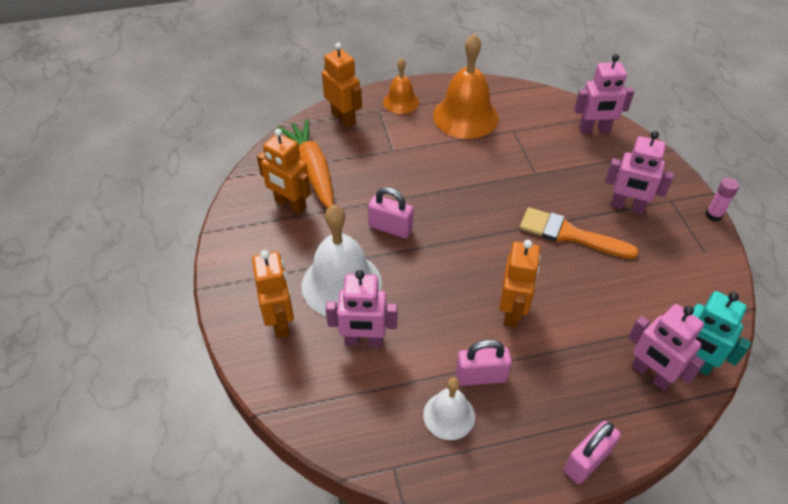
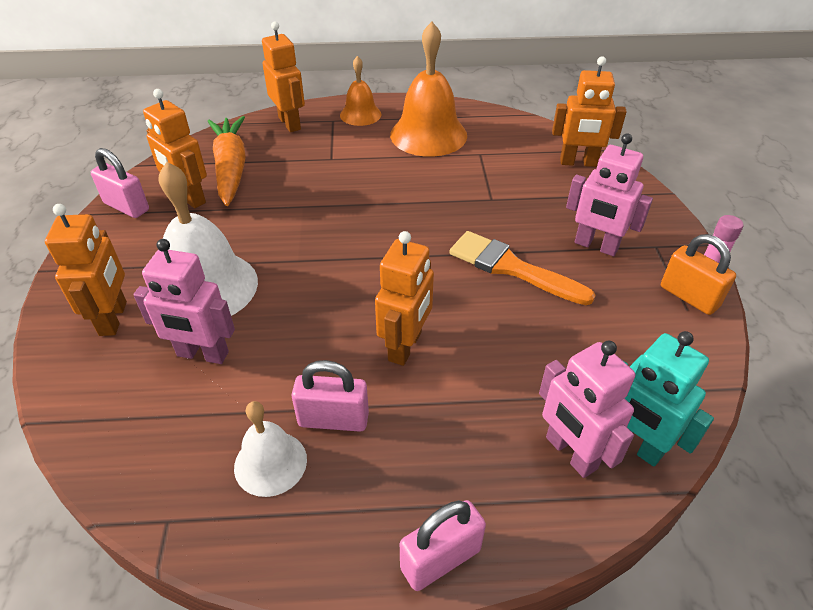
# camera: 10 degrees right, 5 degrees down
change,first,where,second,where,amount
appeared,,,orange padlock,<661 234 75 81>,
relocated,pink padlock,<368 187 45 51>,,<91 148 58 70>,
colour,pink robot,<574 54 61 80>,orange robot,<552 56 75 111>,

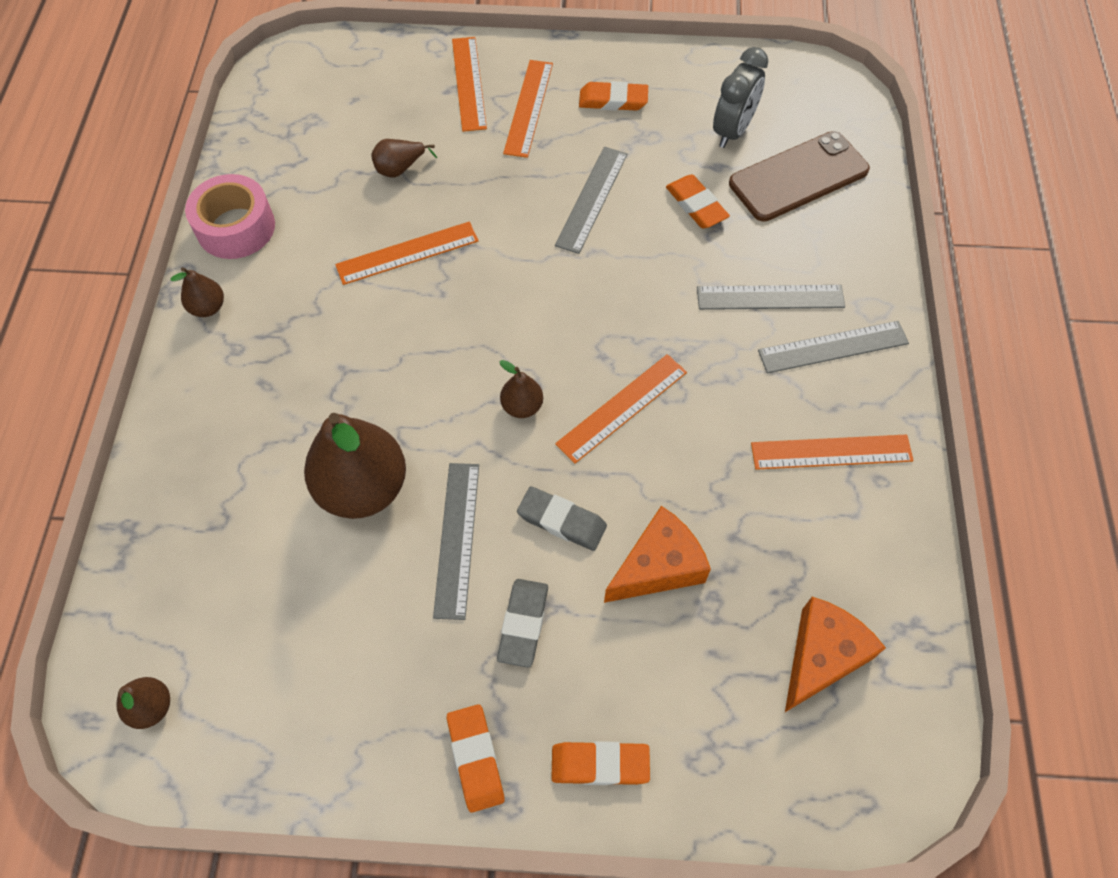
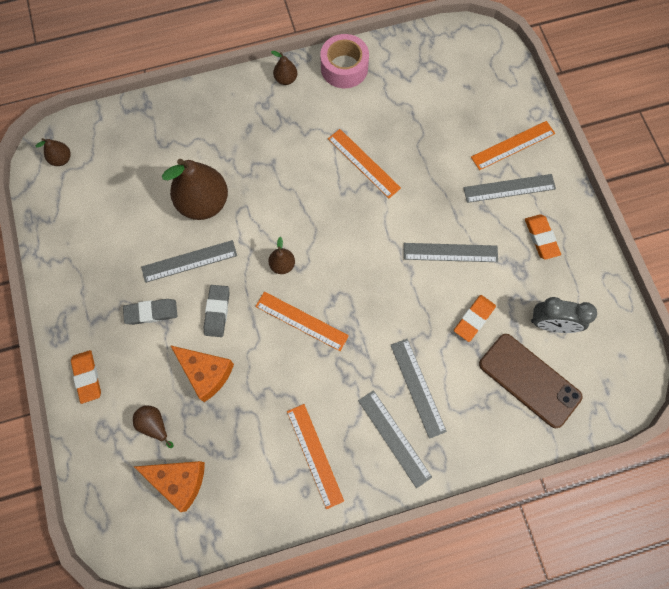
# camera: 70 degrees right, 10 degrees up
change,first,where,second,where,amount
missing,orange eraser,<447 704 58 109>,,,
relocated,brown pear,<371 139 66 39>,,<133 405 41 43>,
colour,orange ruler,<503 60 50 98>,grey ruler,<463 174 93 29>,

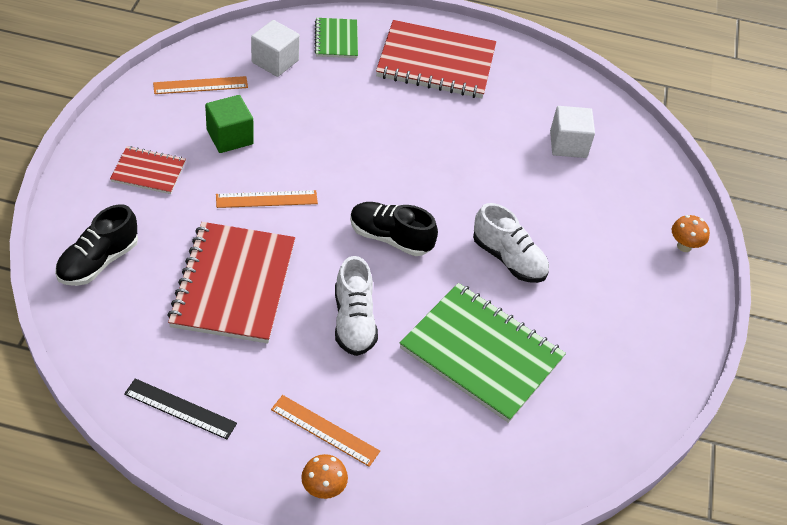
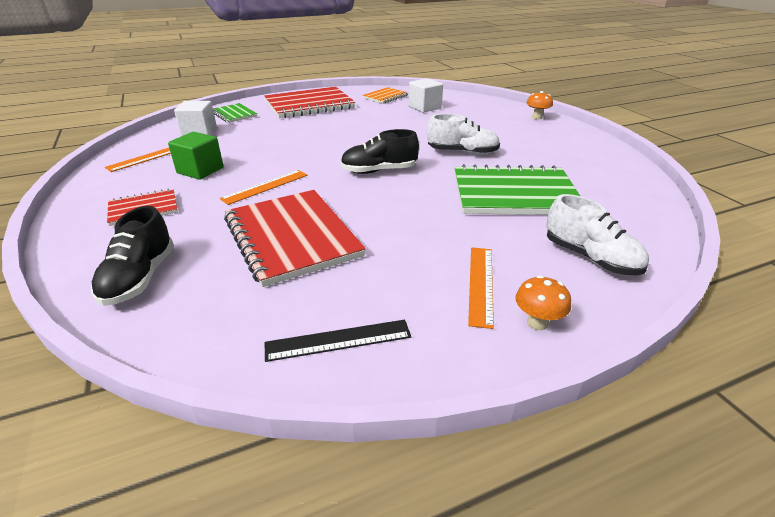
# camera: 30 degrees left, 15 degrees down
change,first,where,second,where,amount
appeared,,,orange notebook,<362 87 46 17>,
relocated,white shoe,<335 256 43 100>,,<546 194 103 81>,
spun,orange ruler,<271 395 109 72>,,<468 247 26 82>,75 degrees counterclockwise

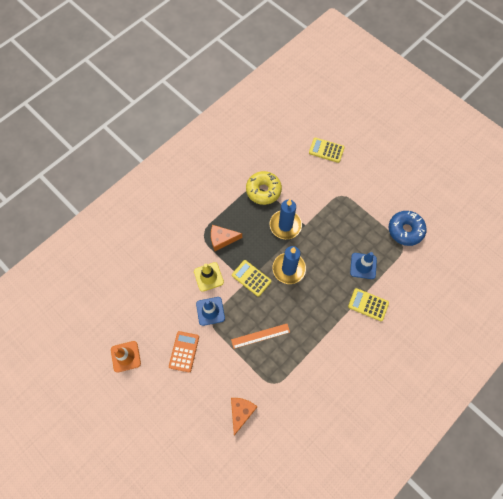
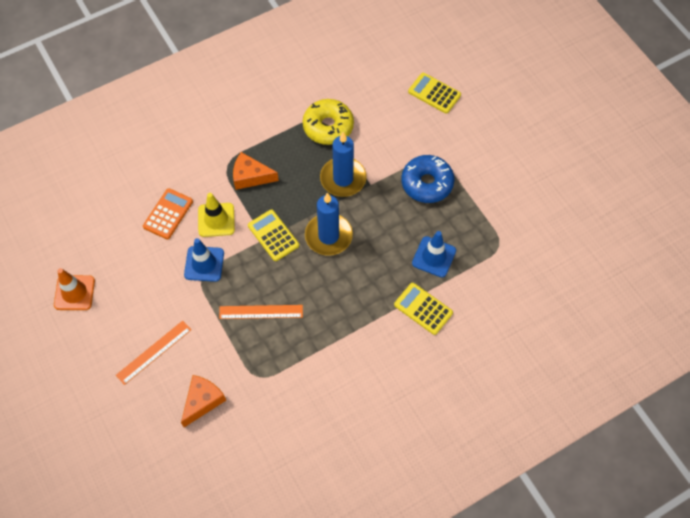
# camera: 15 degrees right, 5 degrees down
change,first,where,second,where,amount
appeared,,,orange ruler,<116 321 75 64>,
relocated,orange calculator,<169 331 30 41>,,<143 188 50 51>,
relocated,blue donut,<389 211 38 35>,,<401 155 53 48>,

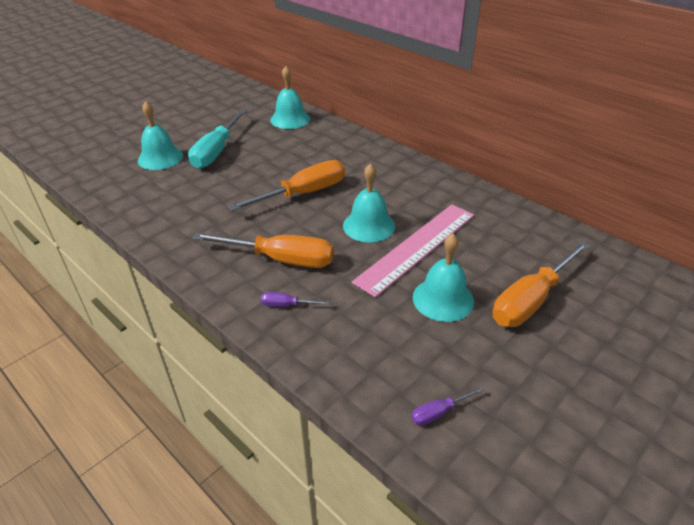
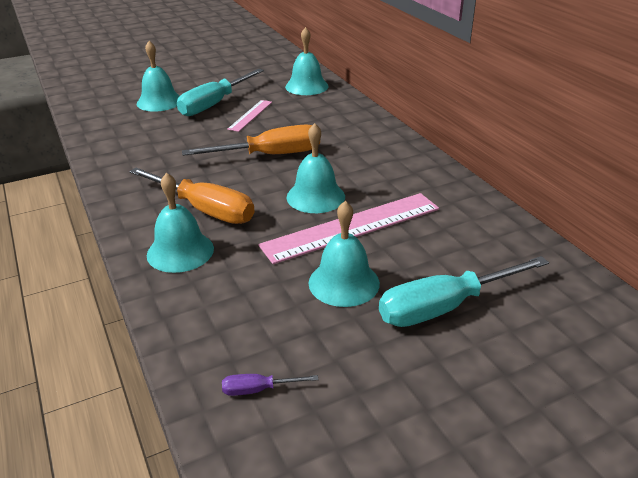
# camera: 20 degrees right, 5 degrees down
change,first,where,second,where,amount
appeared,,,pink ruler,<227 100 45 32>,
exchanged,purple screwdriver,<261 292 69 15>,turquoise bell,<147 173 67 100>,
colour,orange screwdriver,<492 241 98 86>,turquoise screwdriver,<379 256 170 71>,

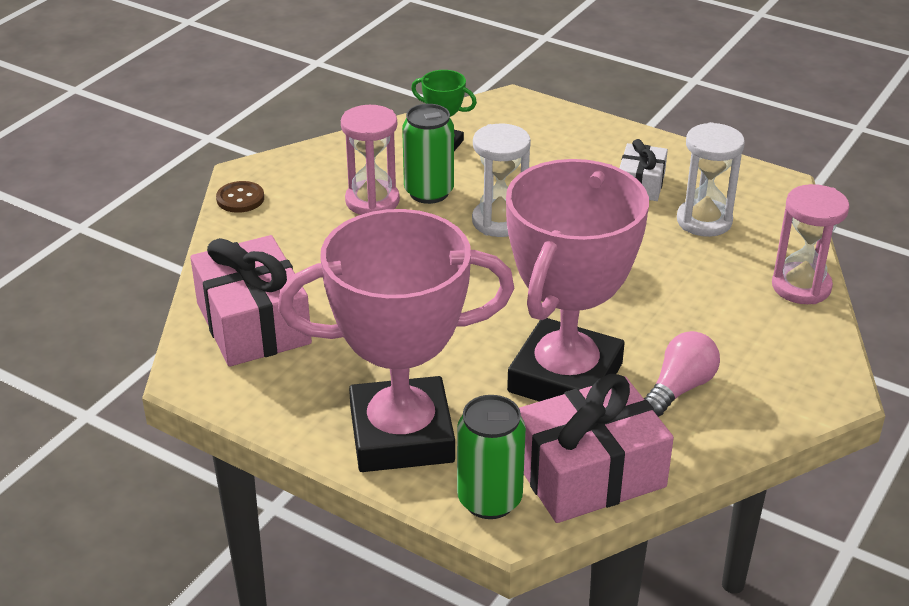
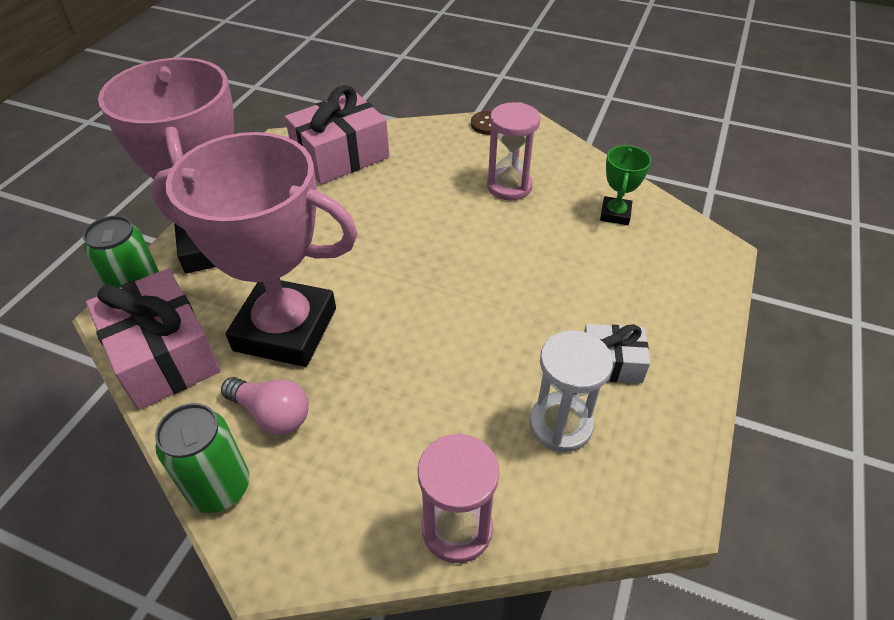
# camera: 80 degrees right, 10 degrees up
change,first,where,second,where,amount
missing,white hourglass,<472 123 59 114>,,,
relocated,green can,<402 104 52 100>,,<155 403 94 110>,

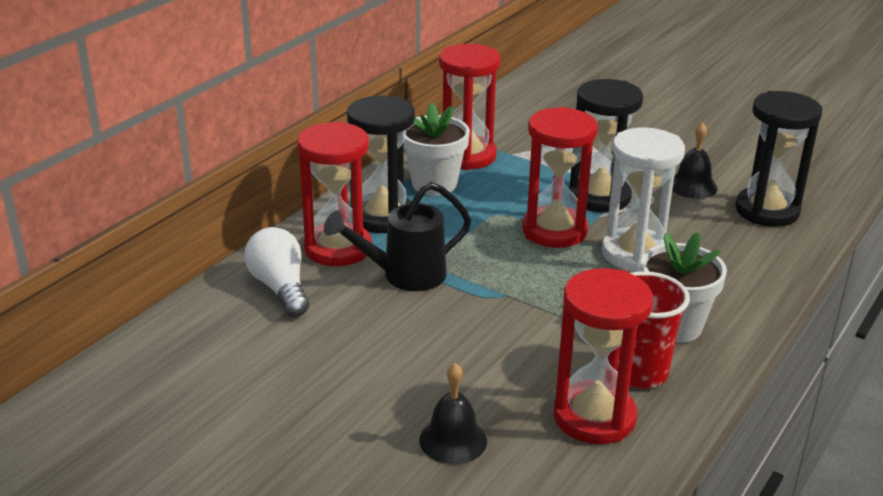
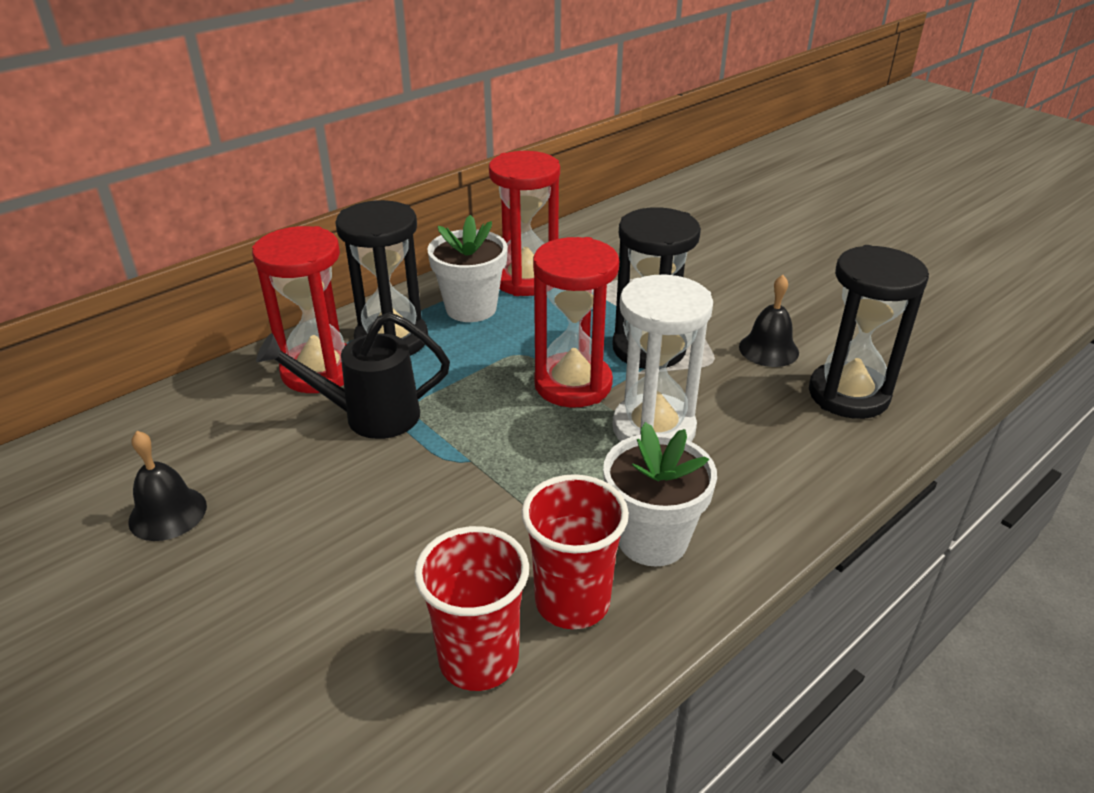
# camera: 15 degrees right, 5 degrees up
change,first,where,second,where,amount
missing,white light bulb,<244 227 65 90>,,,
relocated,black bell,<419 363 68 101>,,<128 431 79 110>,
exchanged,red hourglass,<554 268 99 176>,red cup,<414 526 115 165>,

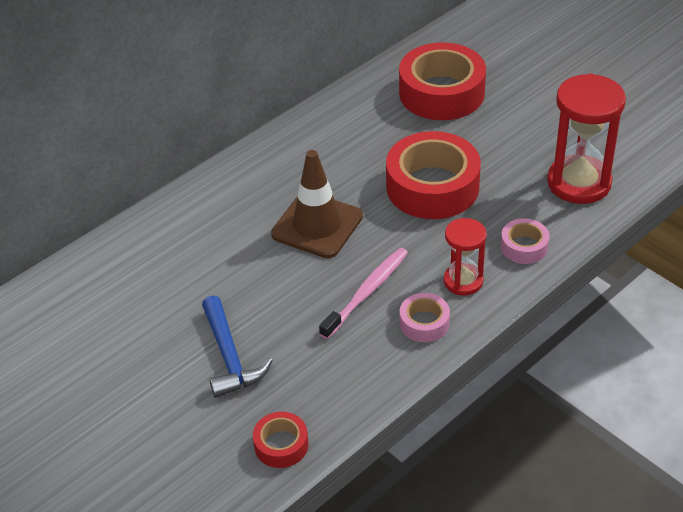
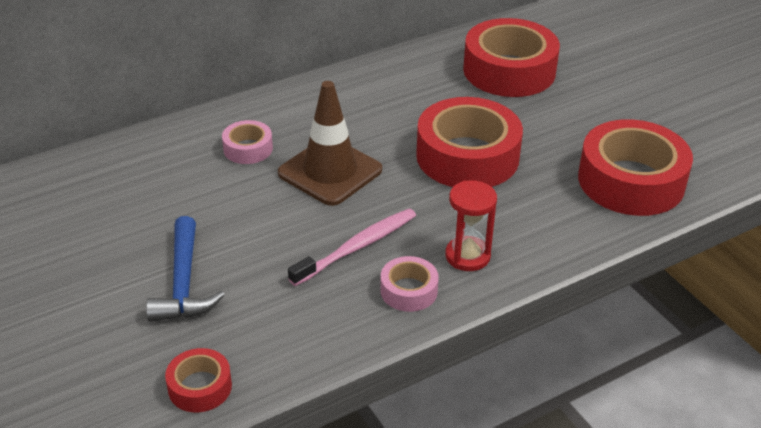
# camera: 10 degrees right, 5 degrees down
change,first,where,second,where,amount
relocated,pink tape,<501 218 48 46>,,<222 120 51 44>,
exchanged,red hourglass,<547 73 79 131>,red tape,<578 119 115 97>,

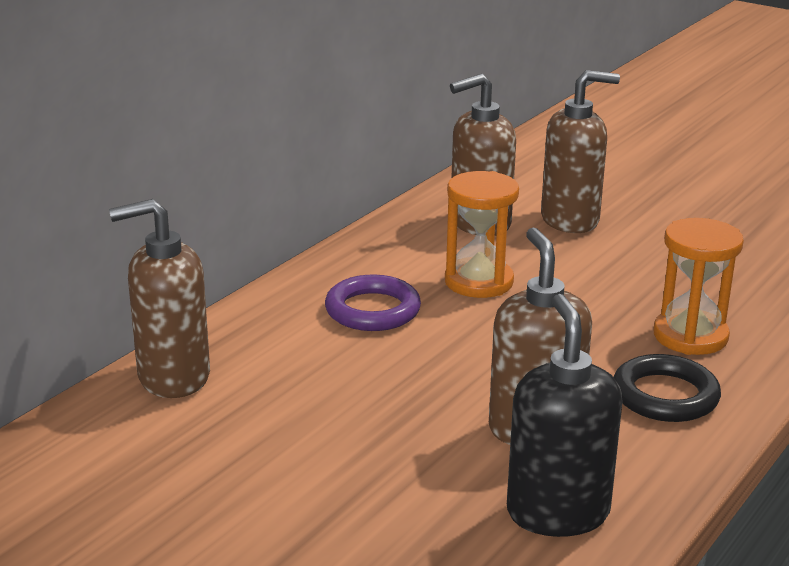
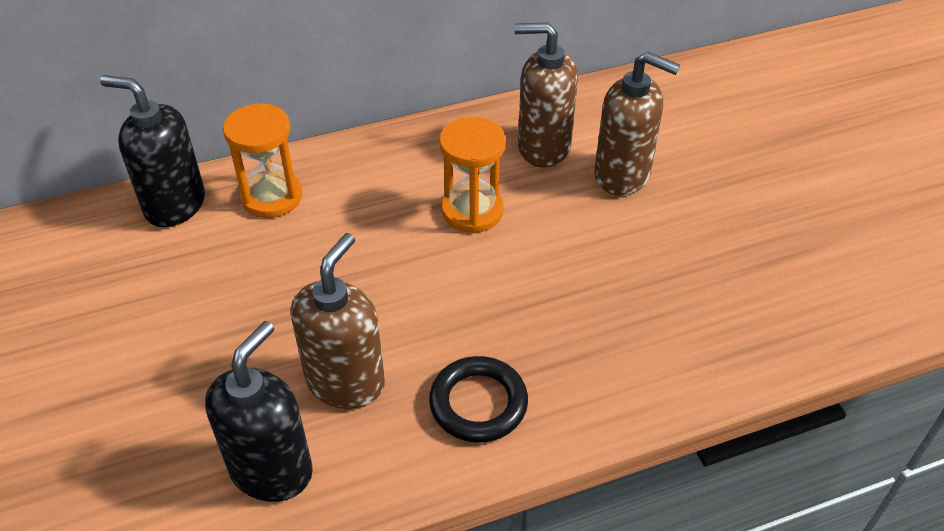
# camera: 35 degrees right, 20 degrees up
change,first,where,second,where,amount
missing,purple ring,<325 275 96 56>,,,
relocated,orange hourglass,<654 218 90 137>,,<223 103 79 115>,
colour,brown soap dispenser,<109 199 101 199>,black soap dispenser,<100 75 105 152>,

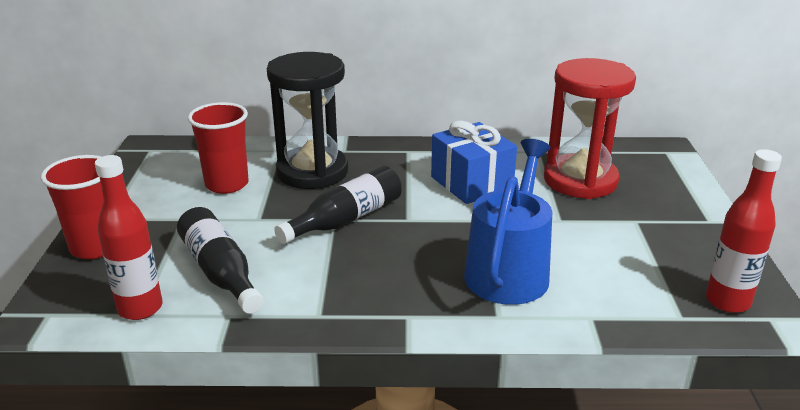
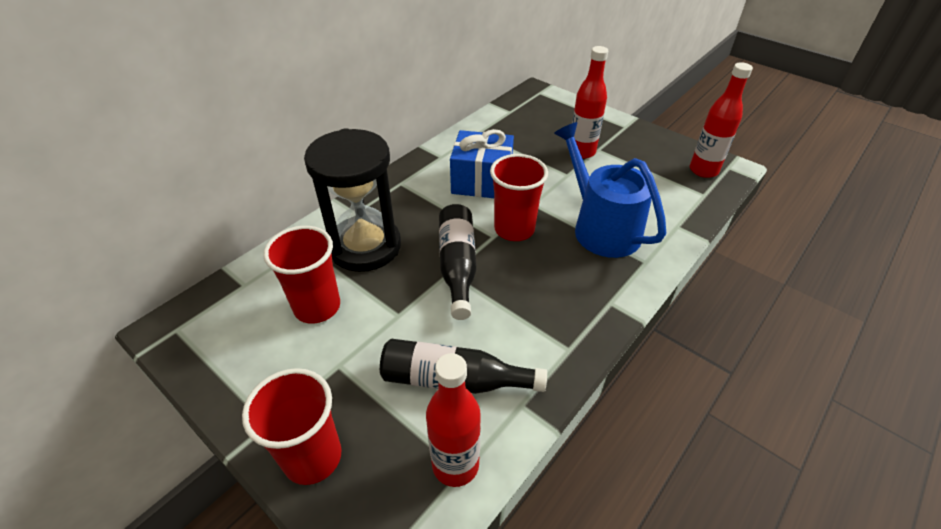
# camera: 50 degrees left, 15 degrees up
change,first,where,second,where,amount
missing,red hourglass,<544 58 92 141>,,,
appeared,,,red cup,<490 154 58 87>,
appeared,,,red bottle,<572 46 36 113>,

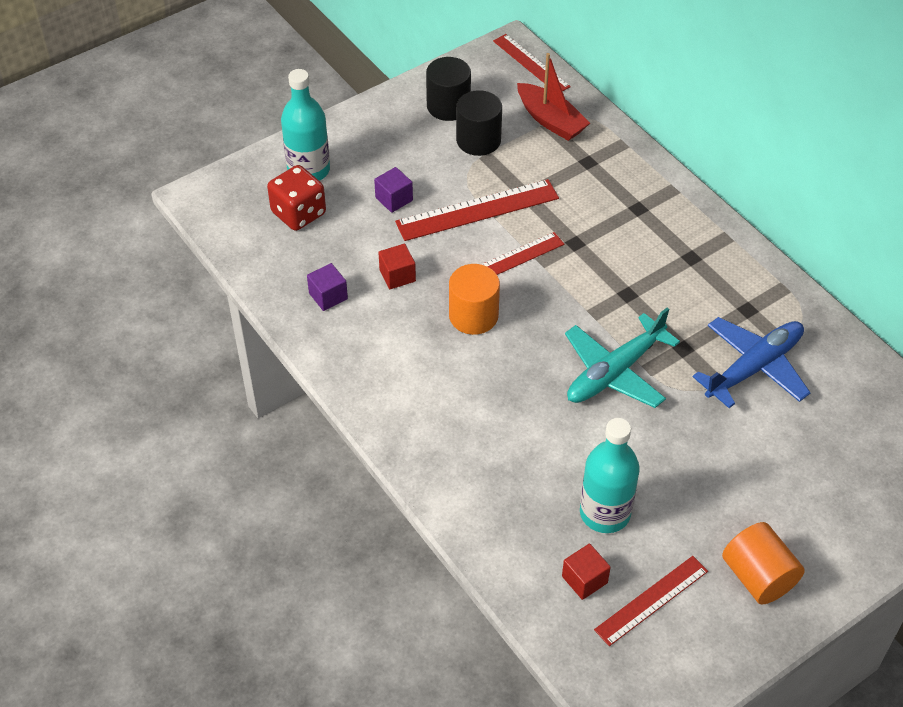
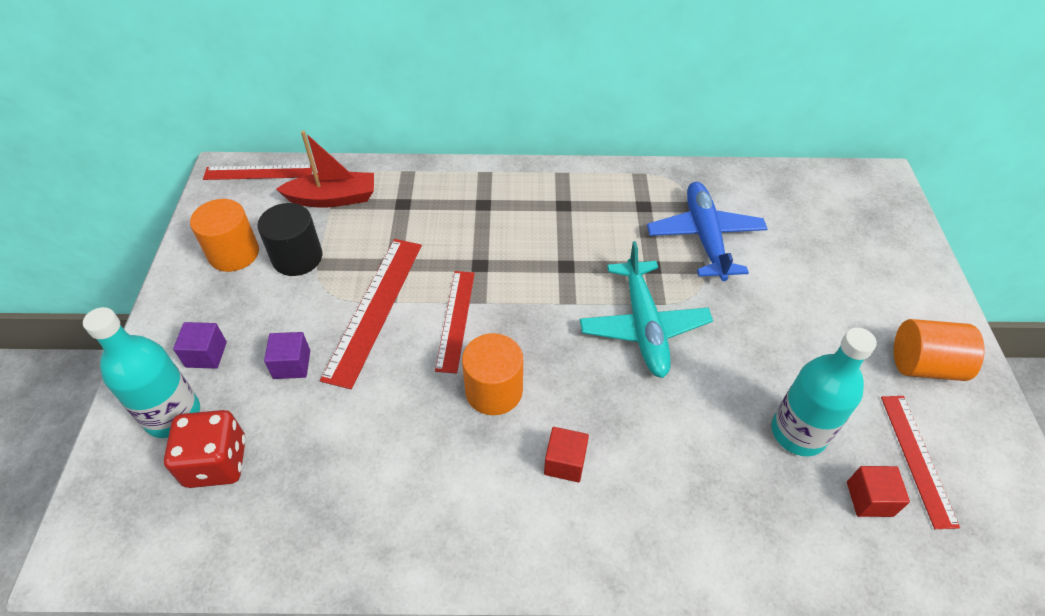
# camera: 55 degrees left, 0 degrees up
change,first,where,second,where,amount
relocated,purple cube,<307 263 41 48>,,<173 322 54 47>,
relocated,red cube,<378 244 38 45>,,<544 427 45 55>,
colour,black cylinder,<426 57 45 64>,orange cylinder,<190 199 69 73>,

